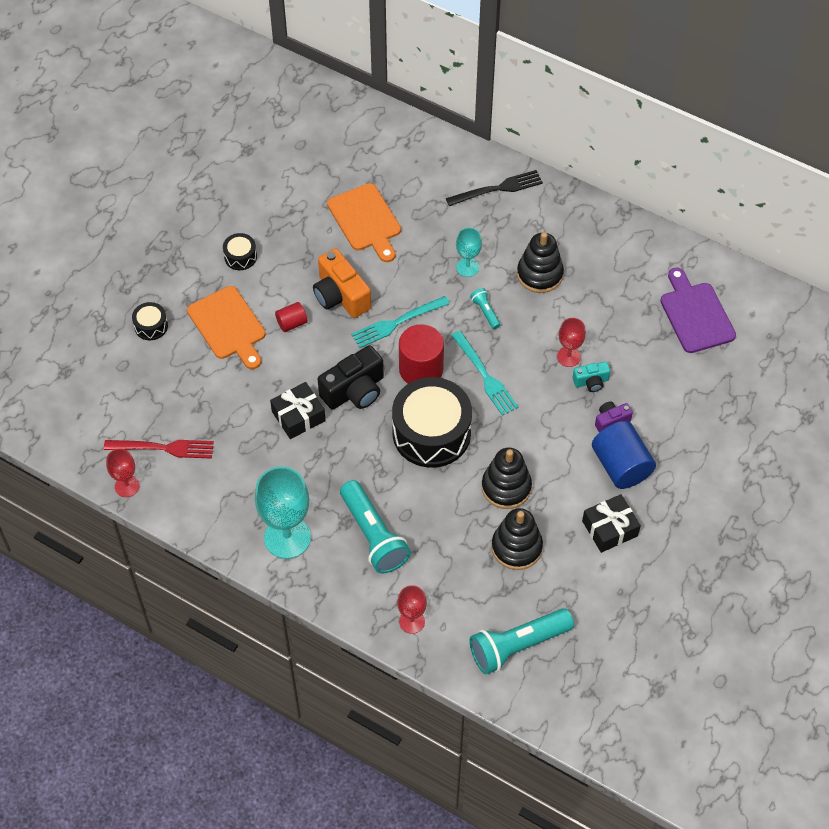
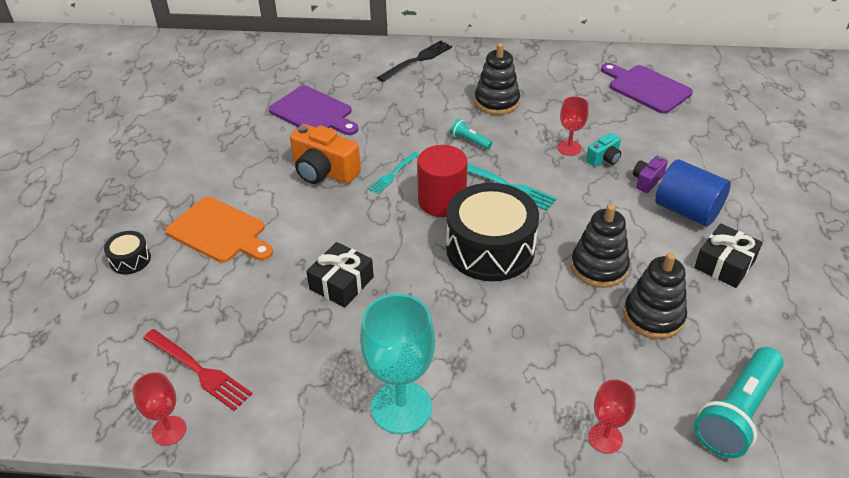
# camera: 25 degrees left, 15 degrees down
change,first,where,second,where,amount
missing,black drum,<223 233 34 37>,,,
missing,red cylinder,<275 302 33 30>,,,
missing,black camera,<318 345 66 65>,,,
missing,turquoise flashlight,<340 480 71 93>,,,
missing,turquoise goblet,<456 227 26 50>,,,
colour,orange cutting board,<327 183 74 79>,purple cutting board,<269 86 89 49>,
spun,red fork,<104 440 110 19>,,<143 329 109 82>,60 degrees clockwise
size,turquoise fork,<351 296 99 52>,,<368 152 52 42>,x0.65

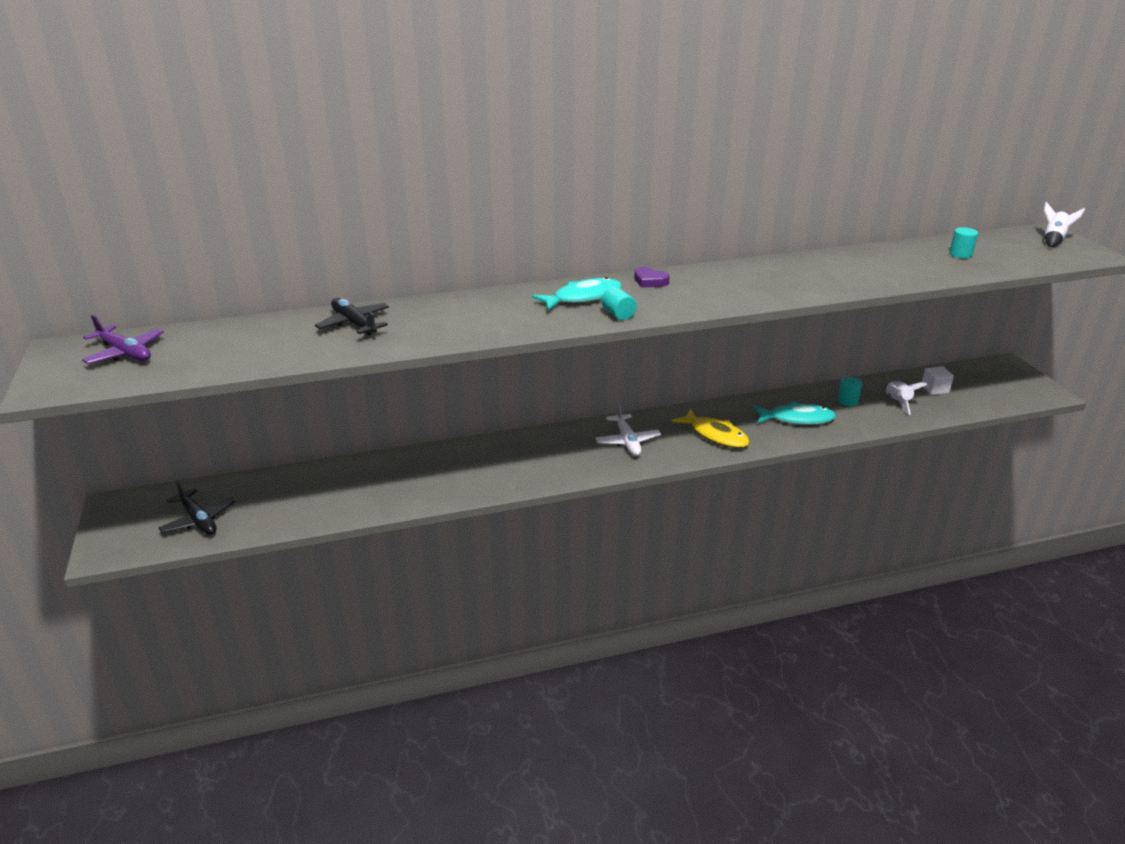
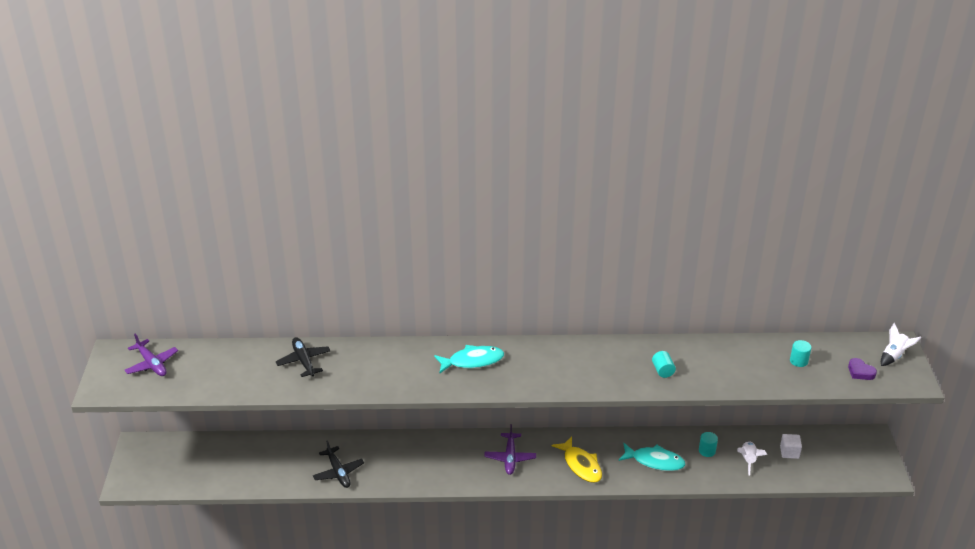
# camera: 15 degrees right, 5 degrees up
change,first,where,second,where,amount
relocated,black plane,<158 480 77 55>,,<313 440 51 48>,
relocated,turquoise cylinder,<601 287 36 33>,,<652 351 24 27>,
relocated,purple heart,<634 267 36 21>,,<848 358 29 22>,
colour,white plane,<595 403 66 53>,purple plane,<484 424 52 51>,

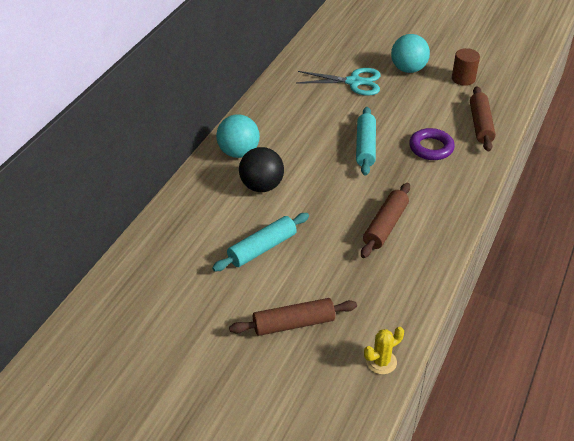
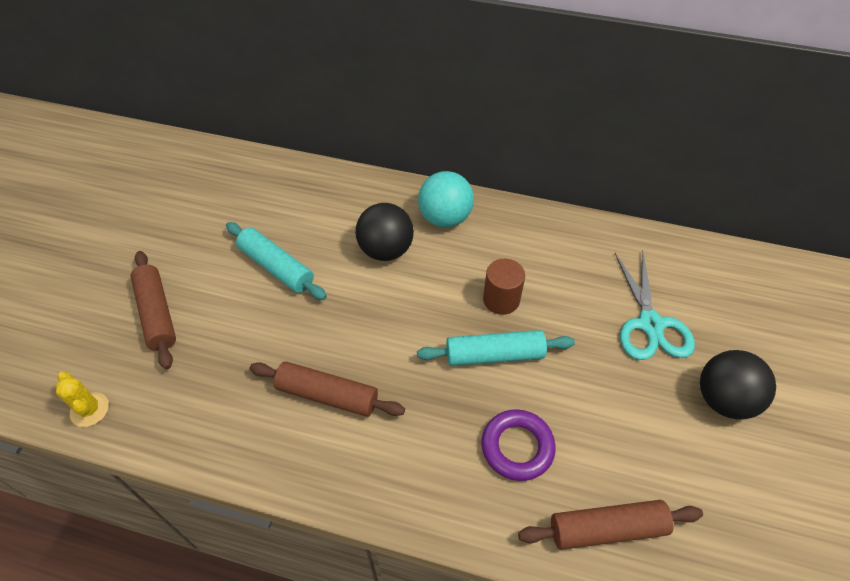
# camera: 80 degrees right, 10 degrees up
change,first,where,second,where,amount
relocated,brown cylinder,<452 48 28 38>,,<483 259 42 56>,
colour,turquoise ball,<391 34 39 39>,black ball,<700 350 76 69>,

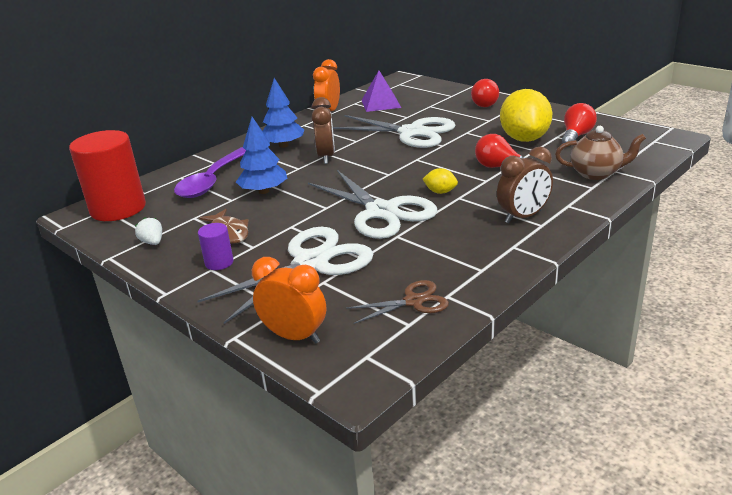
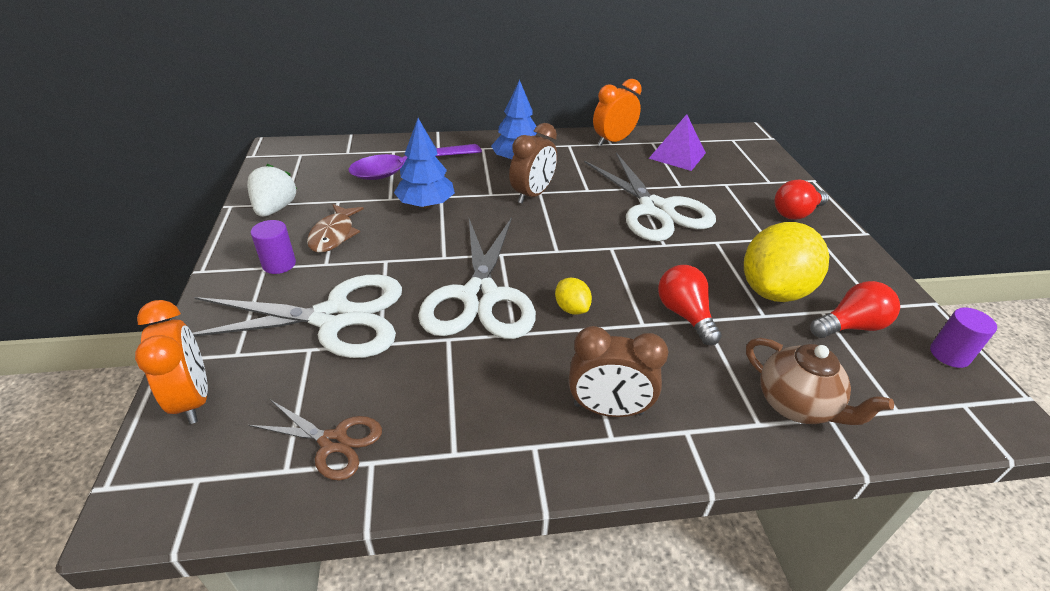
# camera: 35 degrees right, 10 degrees up
change,first,where,second,where,amount
missing,red cylinder,<69 130 77 91>,,,
appeared,,,purple cylinder,<930 307 67 61>,
size,white strawberry,<135 217 27 28>,,<247 164 50 53>,x1.60

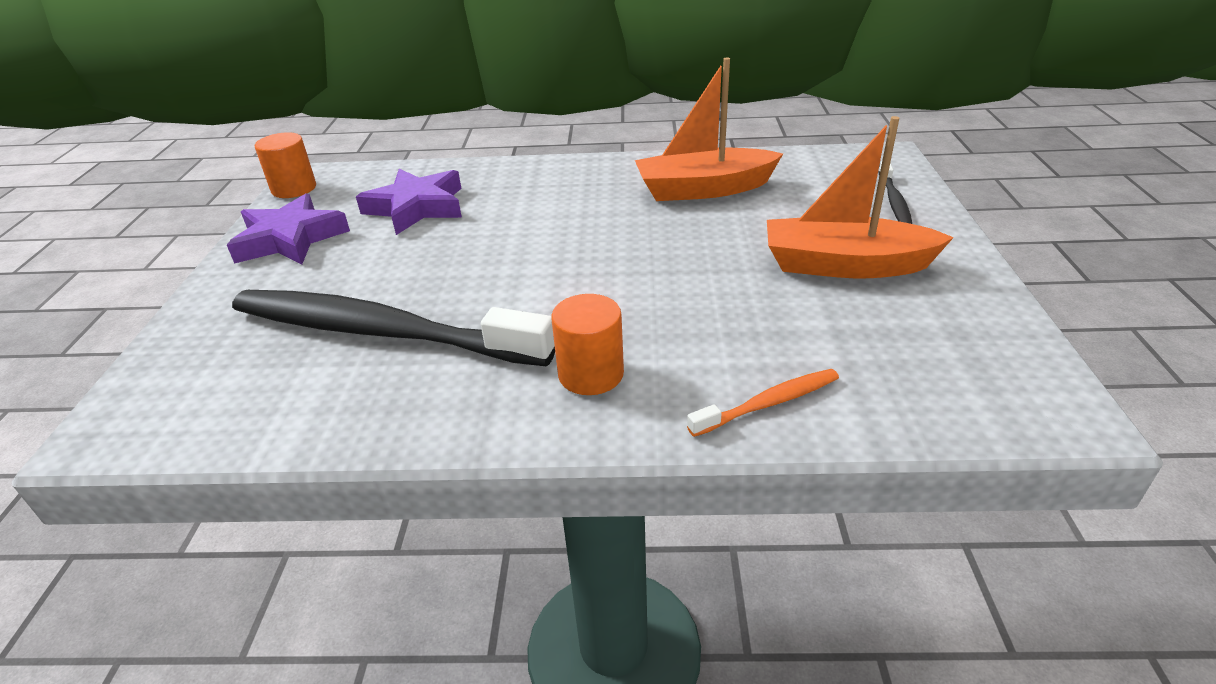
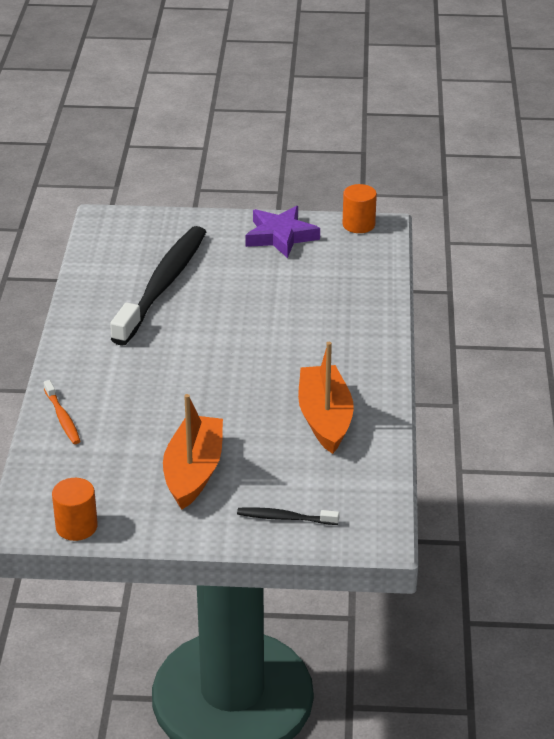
# camera: 90 degrees right, 0 degrees up
change,first,where,second,where,amount
missing,purple star,<356 169 106 66>,,,
relocated,orange cylinder,<551 294 73 101>,,<52 478 46 63>,

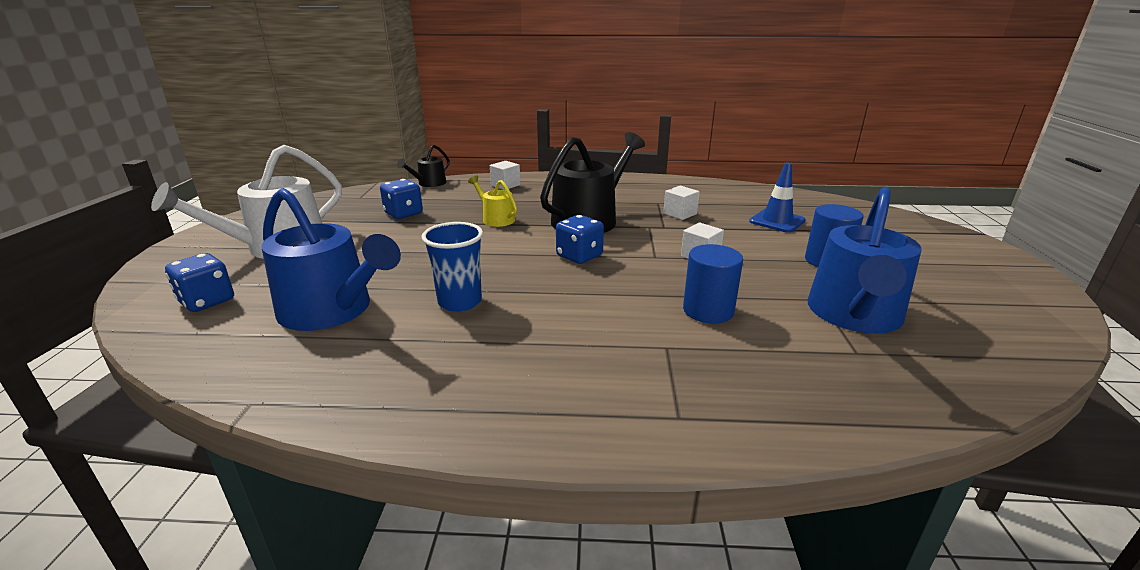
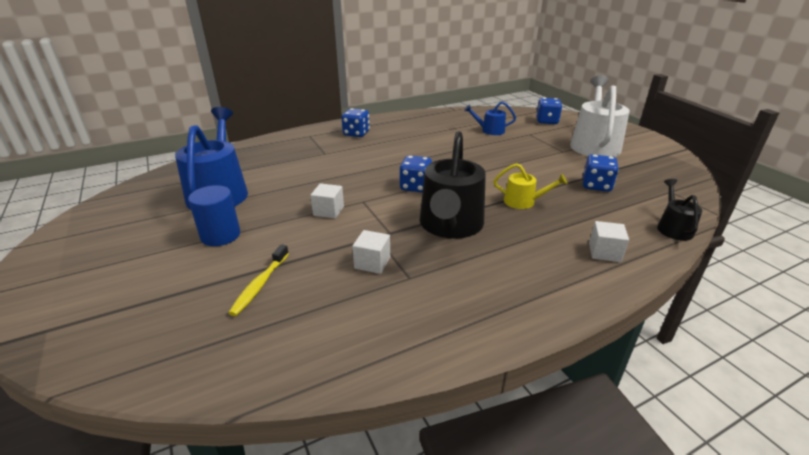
# camera: 150 degrees right, 5 degrees up
change,first,where,second,where,amount
missing,blue cup,<422 222 61 90>,,,
missing,blue cylinder,<683 244 60 80>,,,
appeared,,,blue dice,<341 108 29 29>,
exchanged,blue traffic cone,<749 163 57 70>,yellow toothbrush,<228 244 61 72>,
size,blue watering can,<261 188 140 143>,,<464 102 52 33>,x0.50

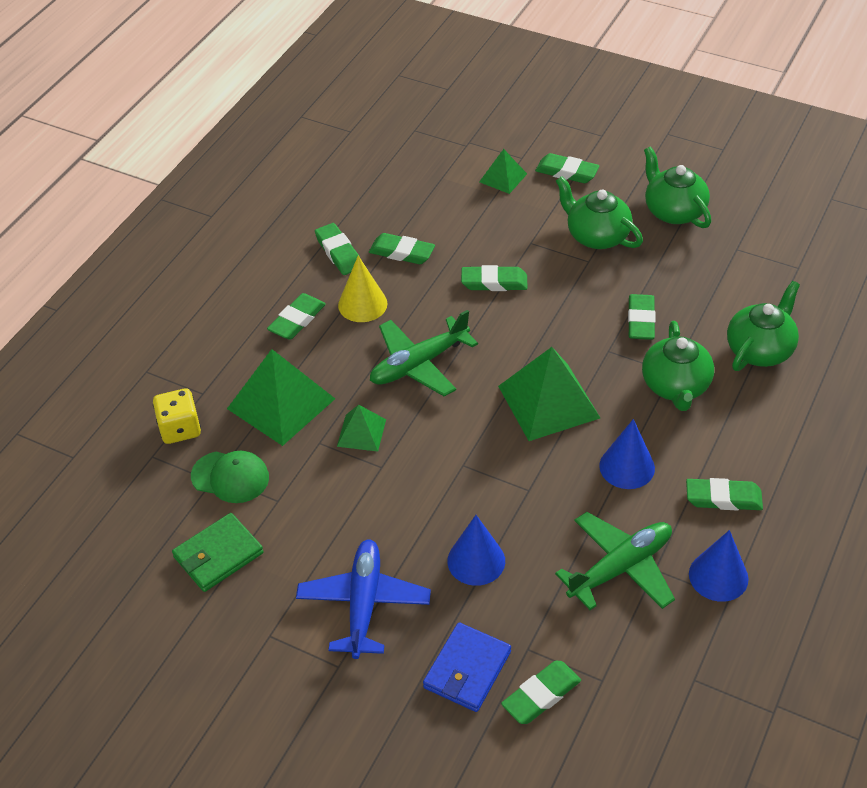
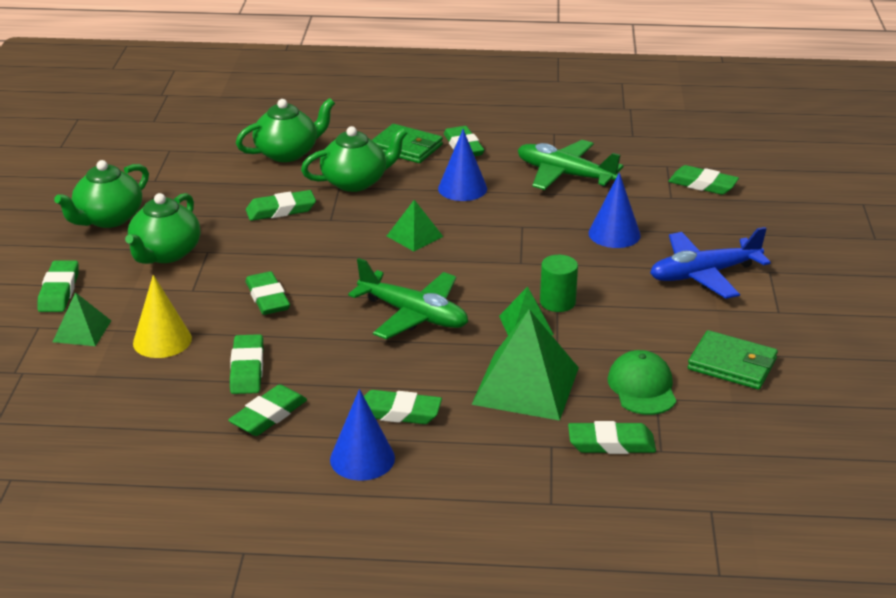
# camera: 115 degrees left, 15 degrees down
change,first,where,second,where,amount
missing,blue wallet,<423 623 88 89>,,,
appeared,,,green wallet,<372 124 71 39>,
appeared,,,green cylinder,<540 255 38 57>,
relocated,yellow cone,<338 256 50 66>,,<133 275 59 83>,
relocated,blue cone,<689 530 60 72>,,<330 389 65 92>,
exchanged,yellow dice,<153 388 48 56>,green eraser,<568 421 88 33>,
spun,green teapot,<727 281 73 90>,,<236 98 99 64>,135 degrees clockwise
size,green pyramid,<498 347 102 94>,,<387 200 56 51>,x0.53

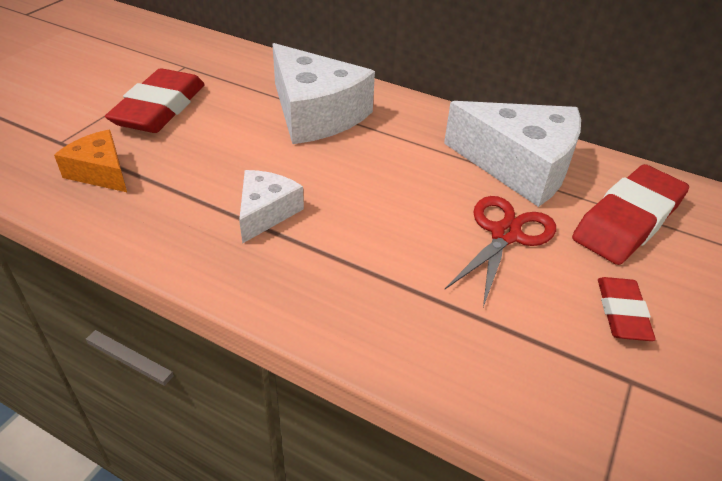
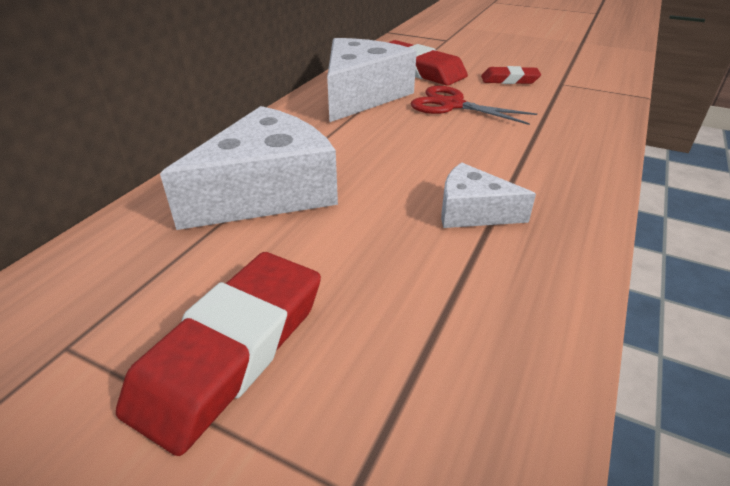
# camera: 90 degrees left, 5 degrees down
change,first,where,second,where,amount
missing,orange cheese,<54 130 73 62>,,,
spun,red eraser,<105 68 100 65>,,<116 252 205 204>,75 degrees counterclockwise

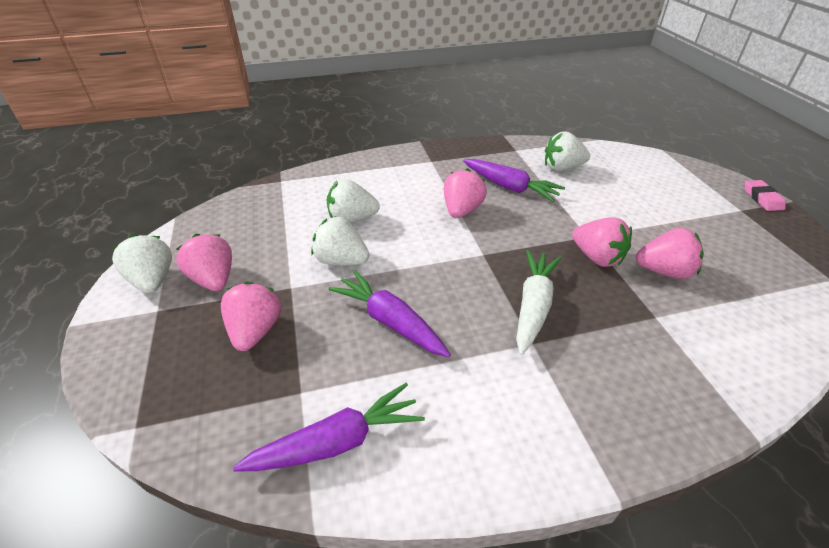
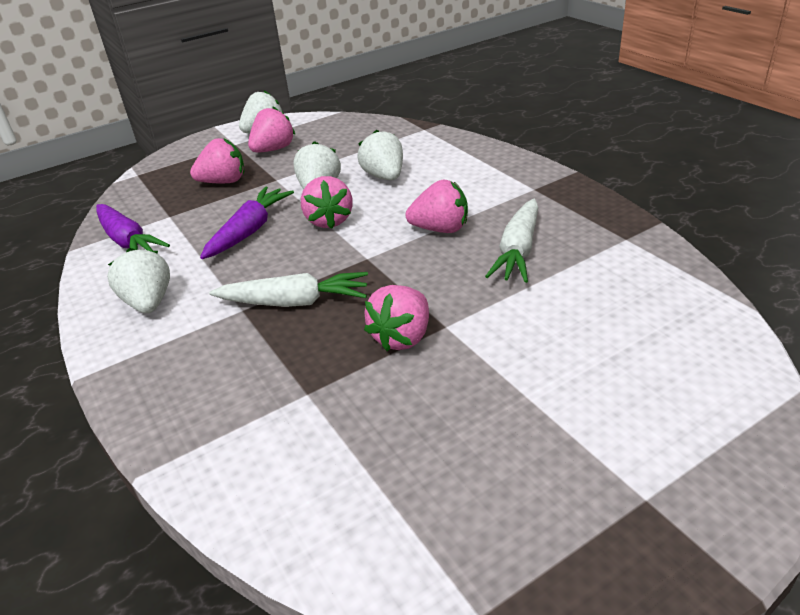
# camera: 75 degrees right, 5 degrees down
change,first,where,second,where,amount
missing,pink eraser,<745 180 41 31>,,,
relocated,white strawberry,<545 132 45 39>,,<107 248 63 65>,
relocated,pink strawberry,<636 227 68 52>,,<301 176 52 53>,
colour,purple carrot,<463 159 102 43>,white carrot,<485 199 53 84>,

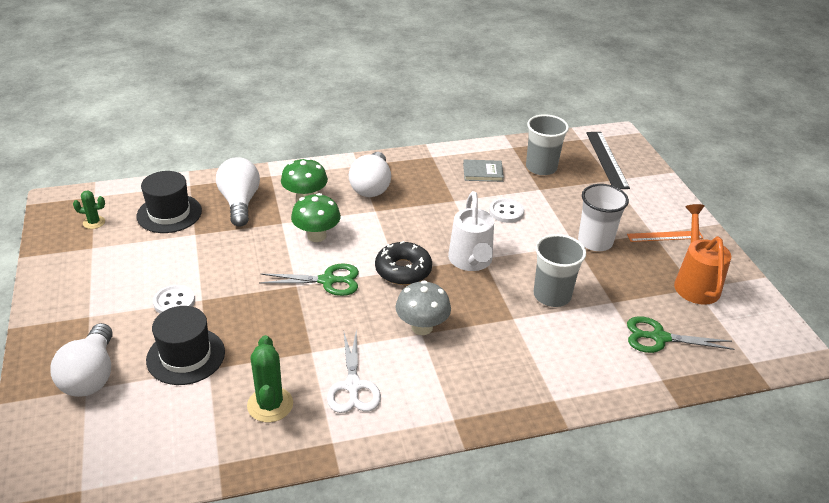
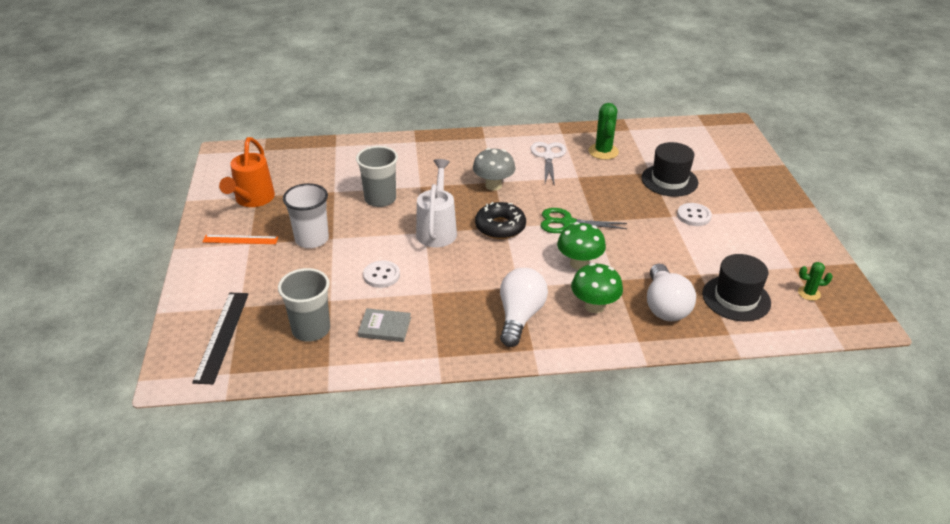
# camera: 170 degrees left, 0 degrees up
change,first,where,second,where,amount
missing,white light bulb,<50 323 63 74>,,,
missing,green scissors,<627 316 107 37>,,,

